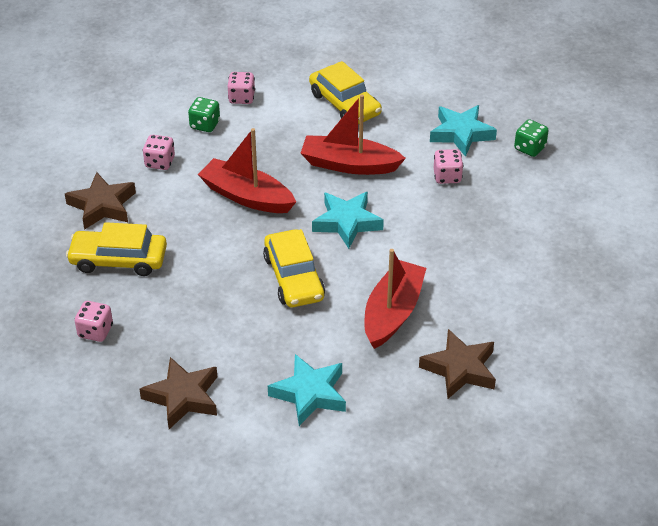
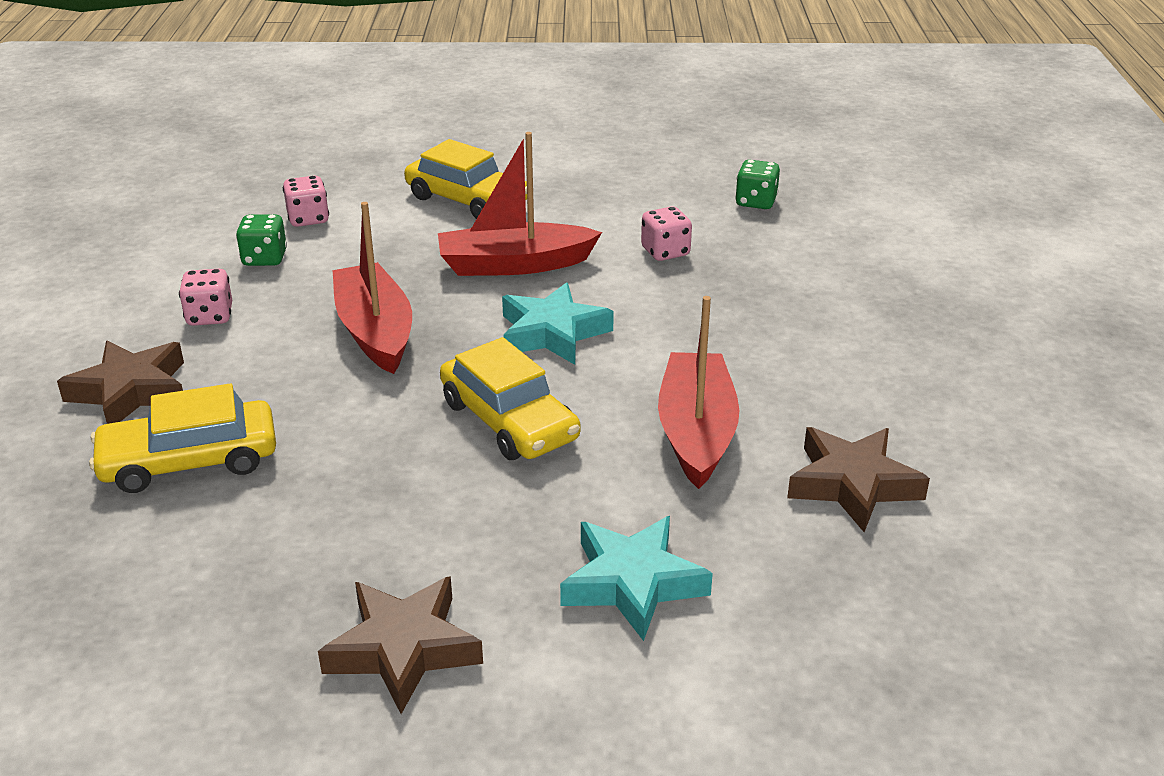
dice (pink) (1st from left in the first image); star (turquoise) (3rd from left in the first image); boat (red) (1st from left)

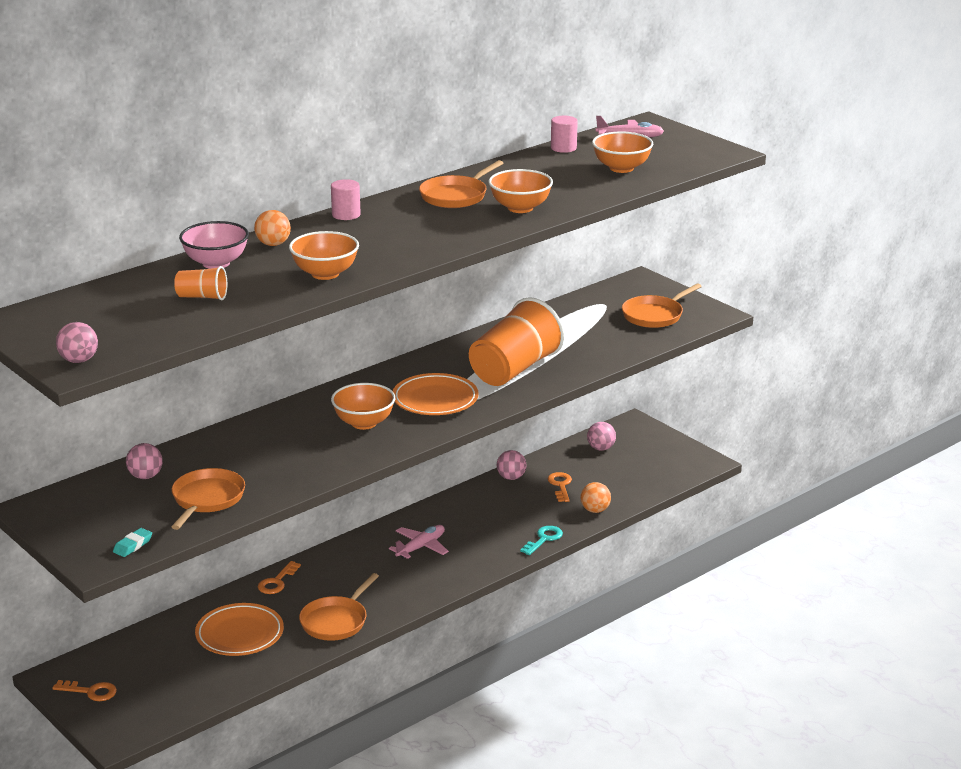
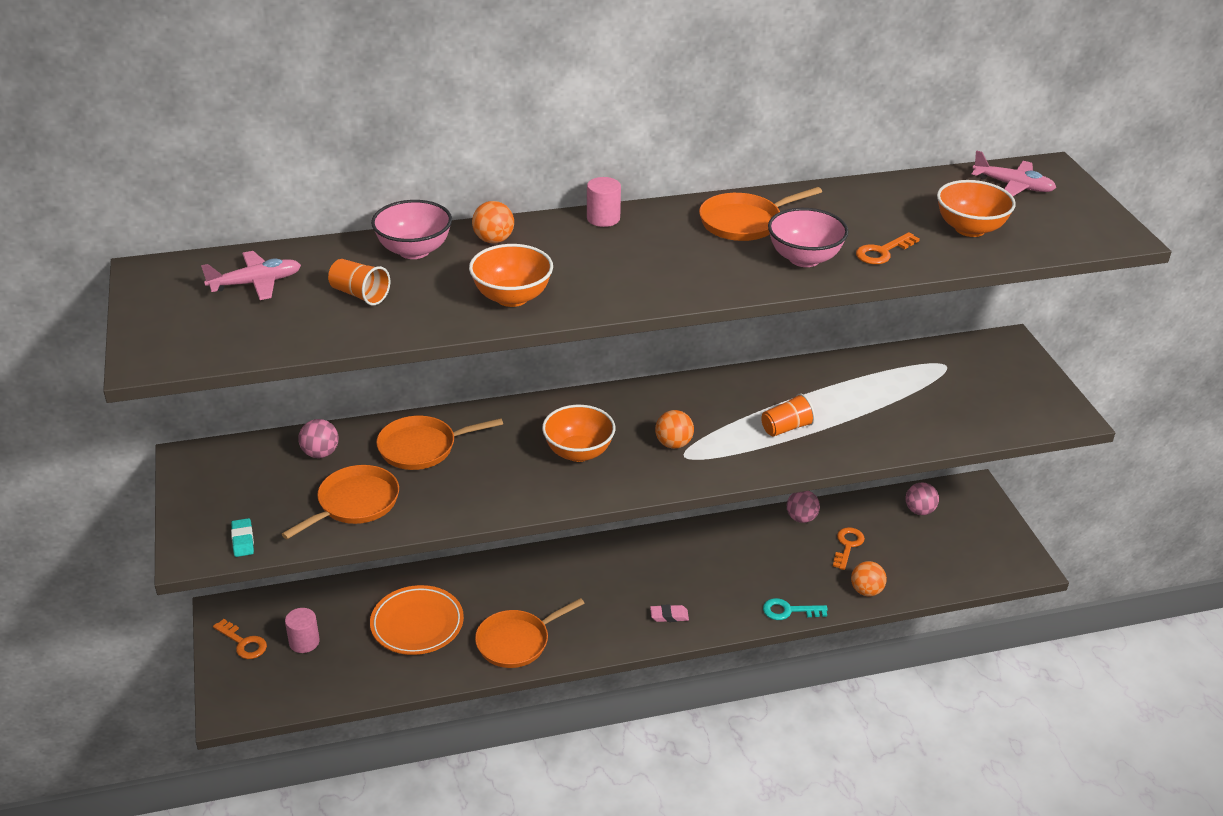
ball (pink) (1st from left in the first image); eraser (pink); key (orange) (3rd from left); plane (pink) (1st from left); cylinder (pink) (1st from left); pan (orange) (2nd from left); ball (orange) (2nd from left); bowl (pink) (2nd from left); eraser (turquoise); key (turquoise); cup (orange) (2nd from left)

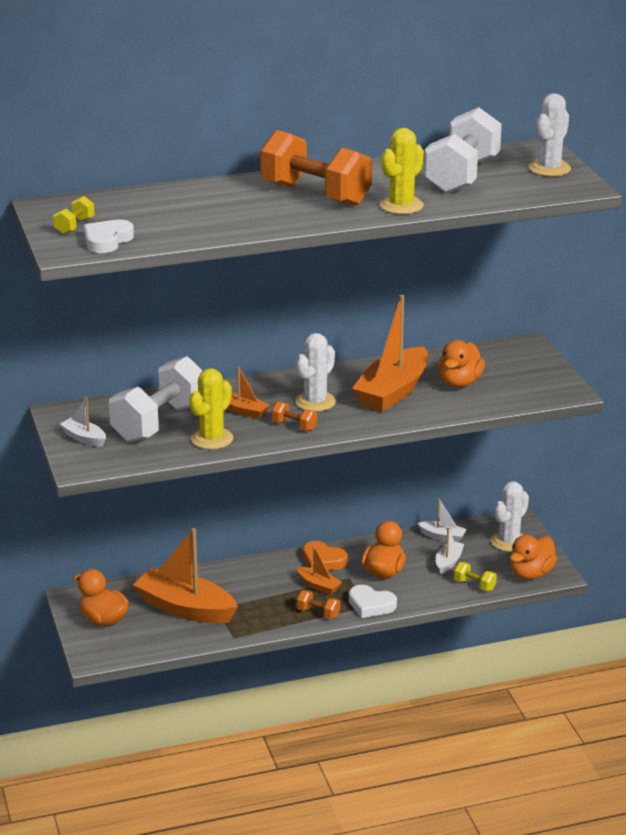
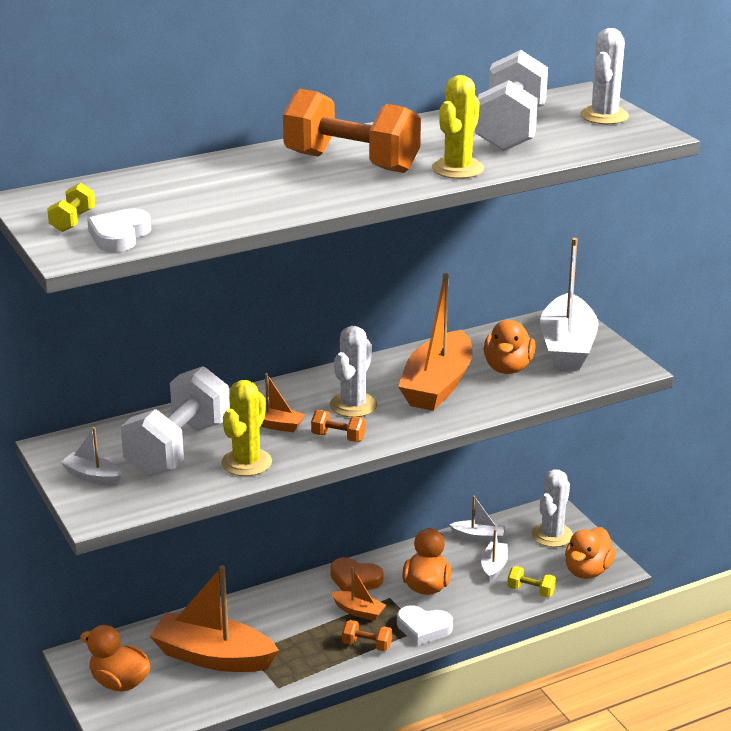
boat (white) (4th from left)

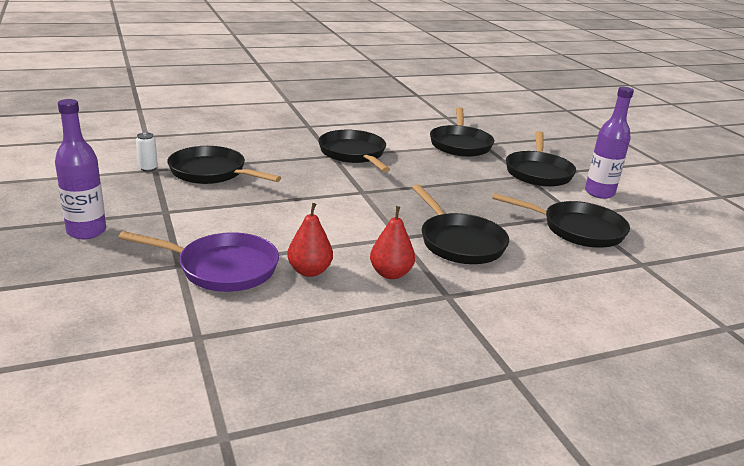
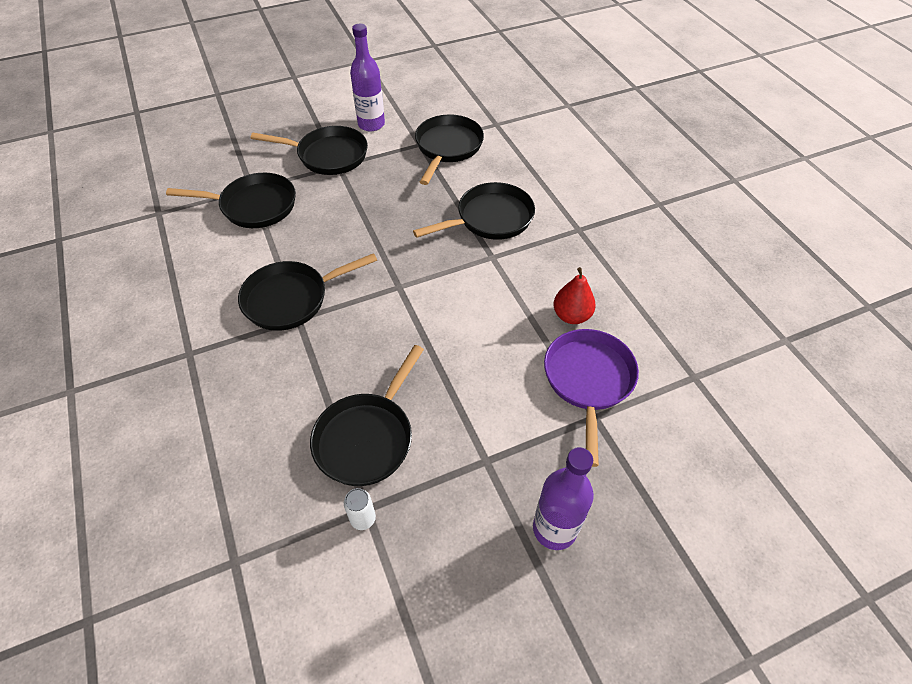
pear (red) (2nd from left in the first image)

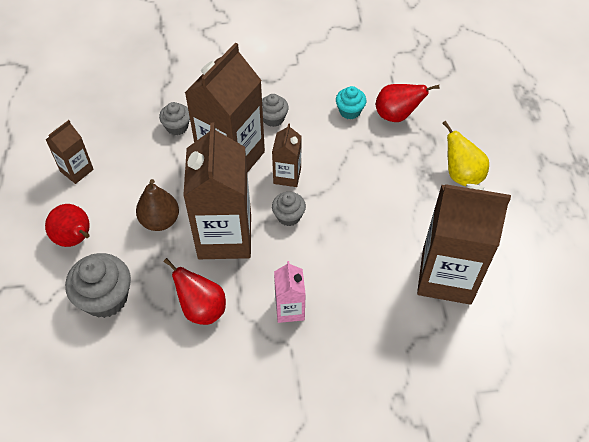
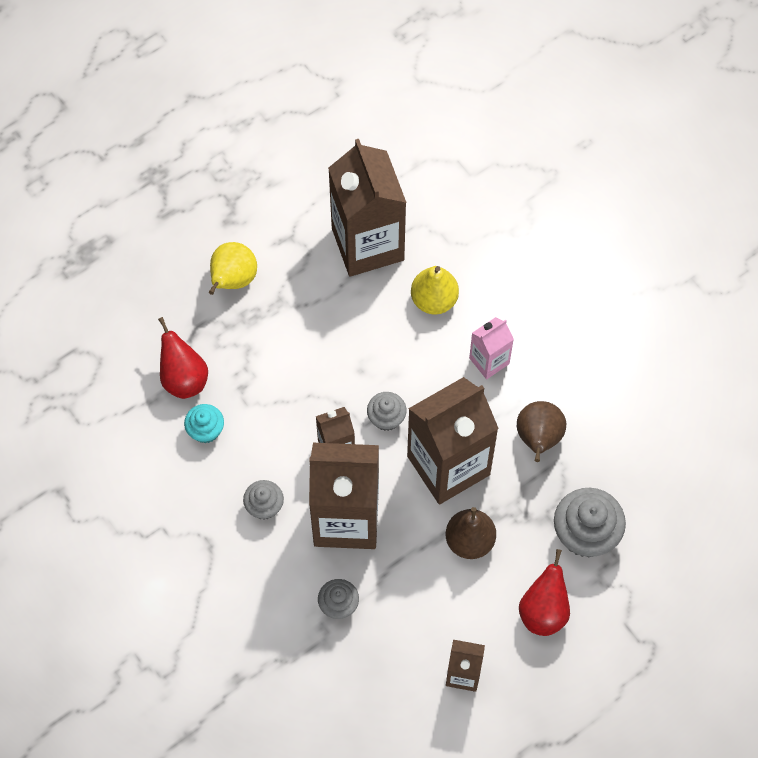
pear (yellow) (2nd from left); pear (brown) (2nd from left)

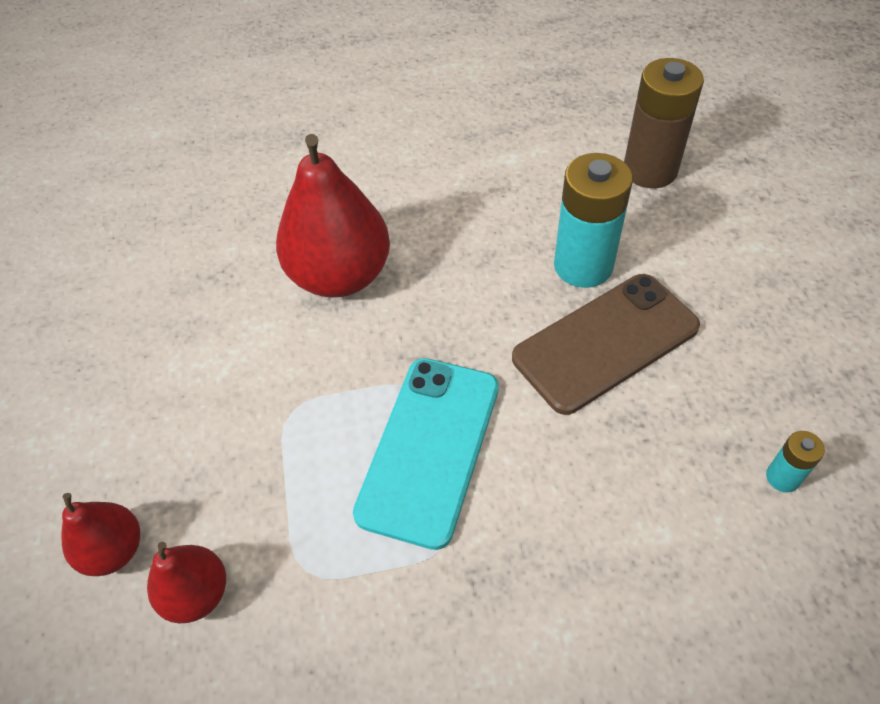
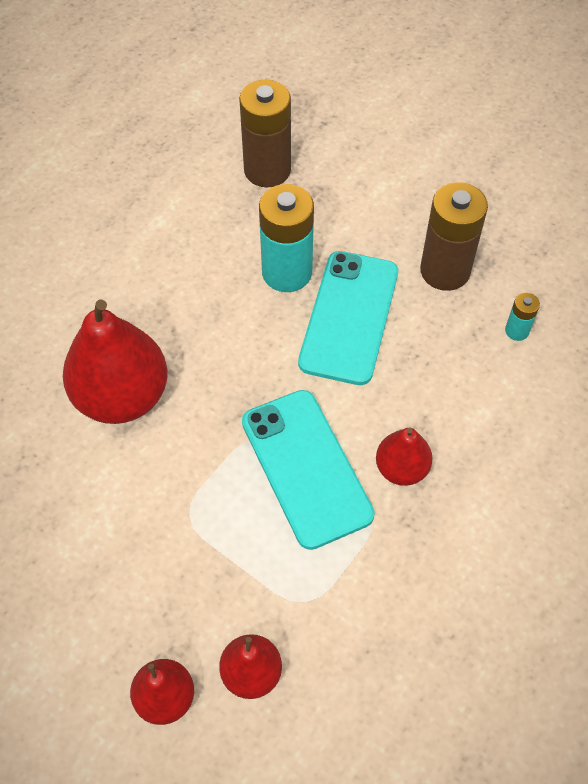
pear (red) (4th from left); battery (brown) (2nd from left); phone (turquoise) (2nd from left)

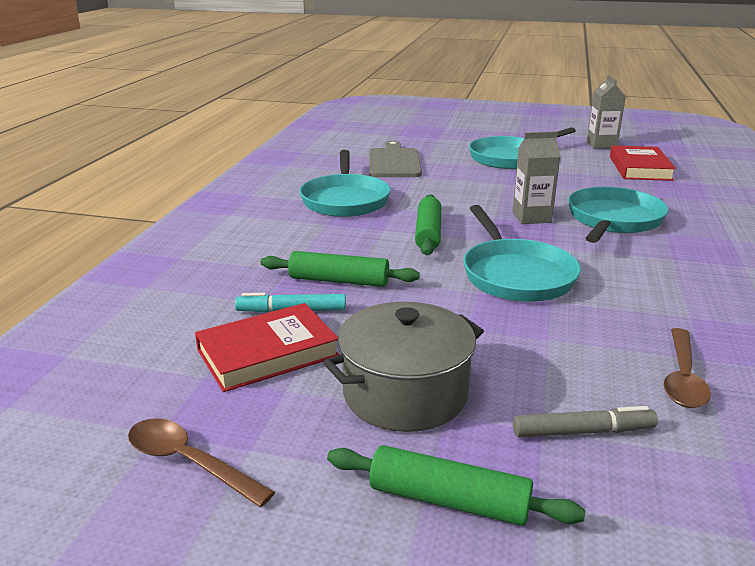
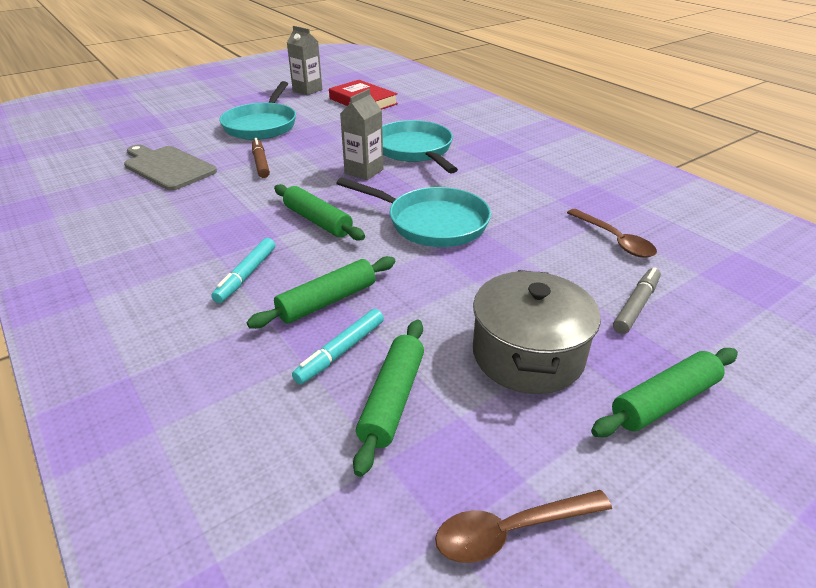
pan (turquoise) (1st from left in the first image); marker (turquoise) (1st from left); marker (brown); rolling pin (green) (3rd from left)

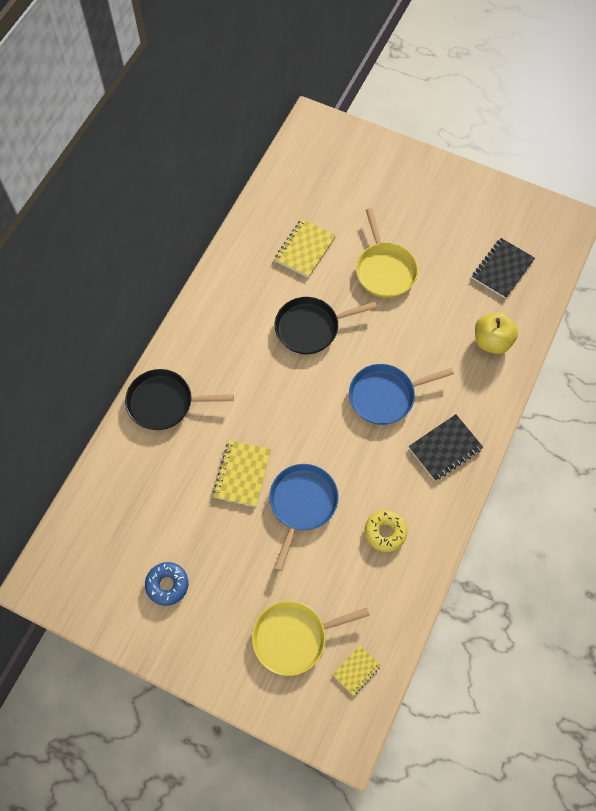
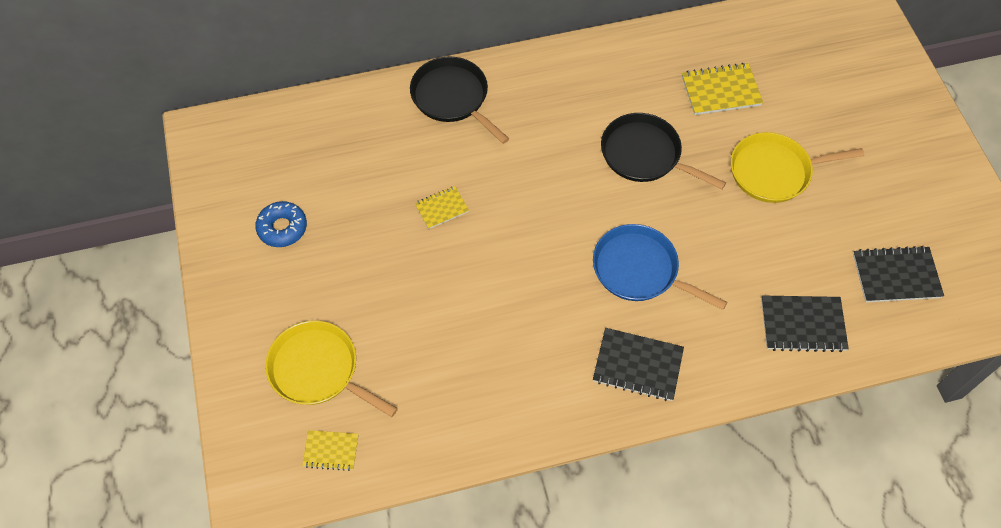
pan (blue) (1st from left in the first image); donut (yellow); notebook (black) (2nd from left); pan (yellow) (2nd from left); notebook (yellow) (2nd from left)

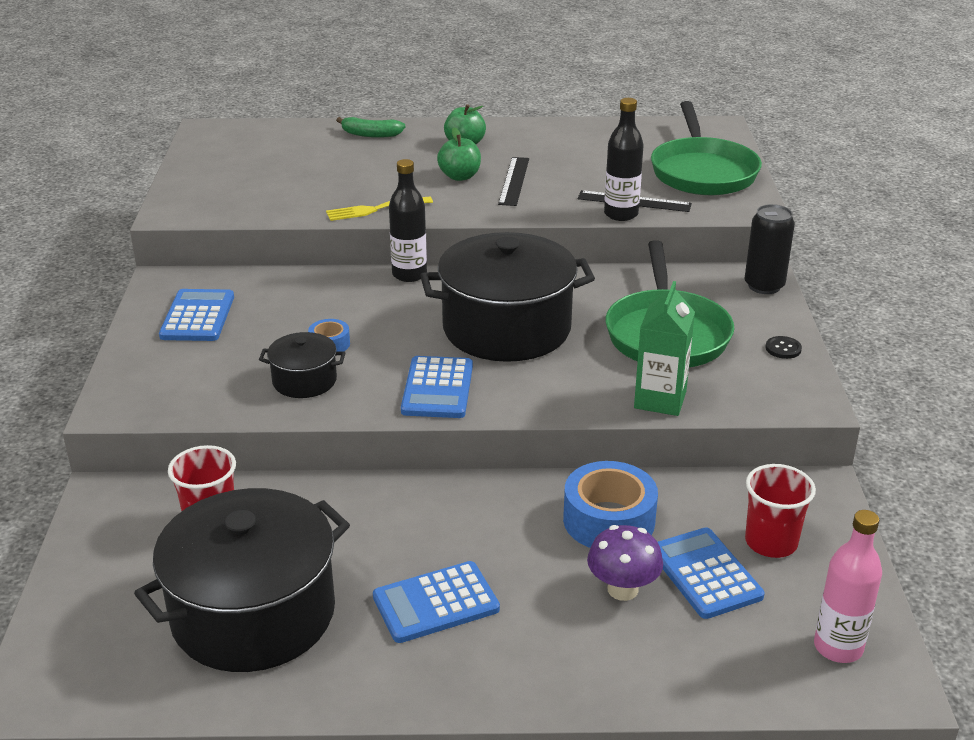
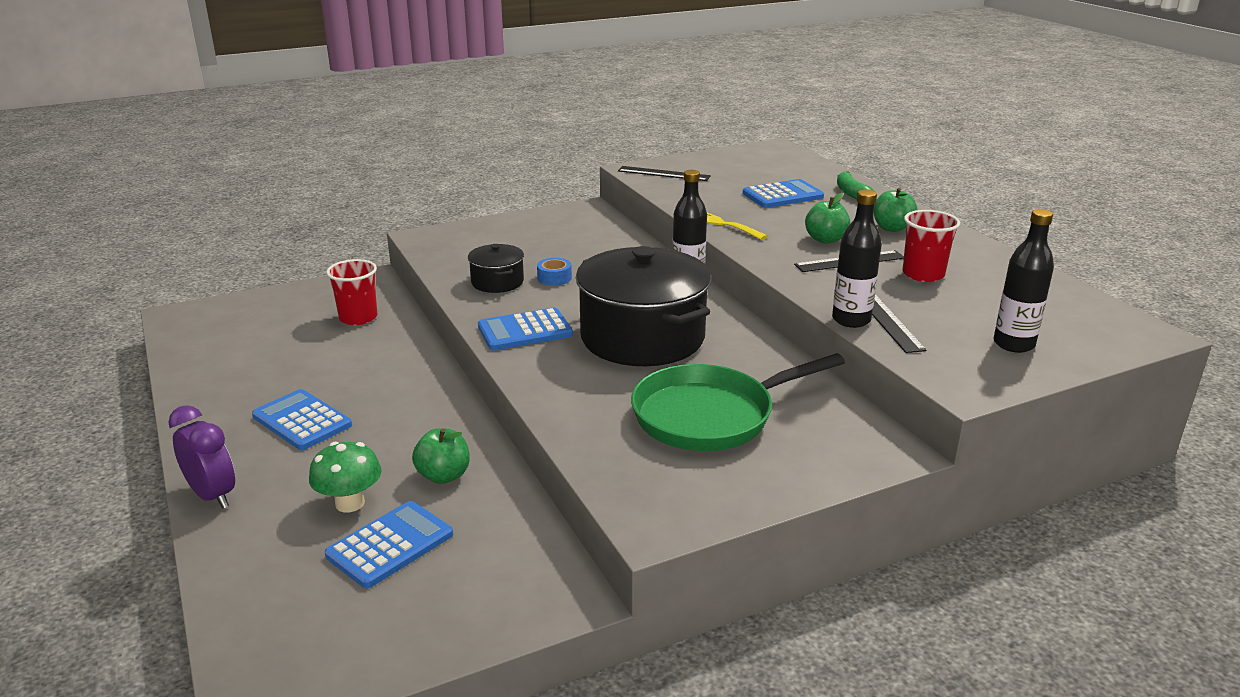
pot (black) (1st from left in the first image); carton (green); can (black); button (black); bottle (pink); clock (purple); ruler (black) (1st from left); calculator (blue) (4th from left); cup (red) (2nd from left); apple (green) (1st from left); bottle (black) (3rd from left); mushroom (green)

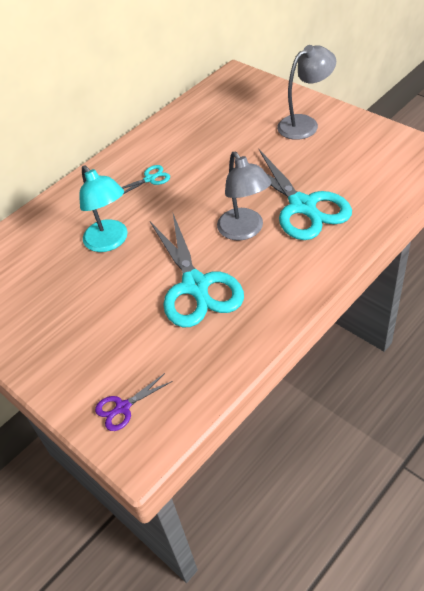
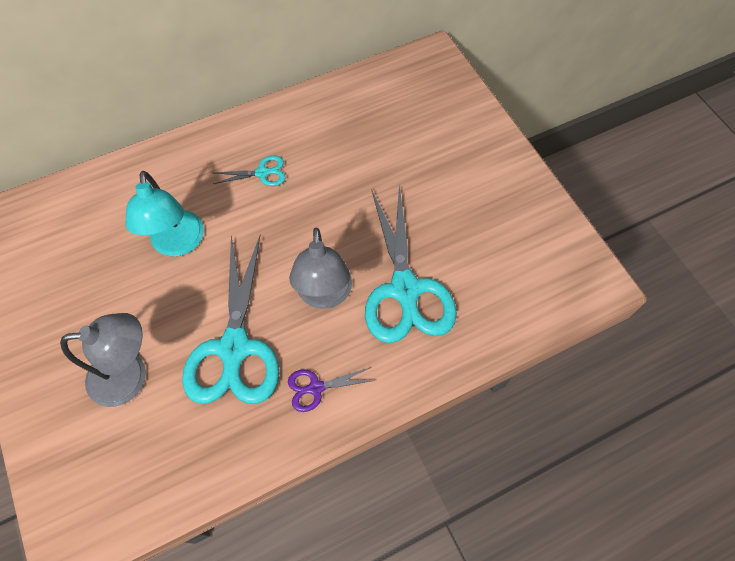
scissors (purple); lamp (grey) (1st from left)

